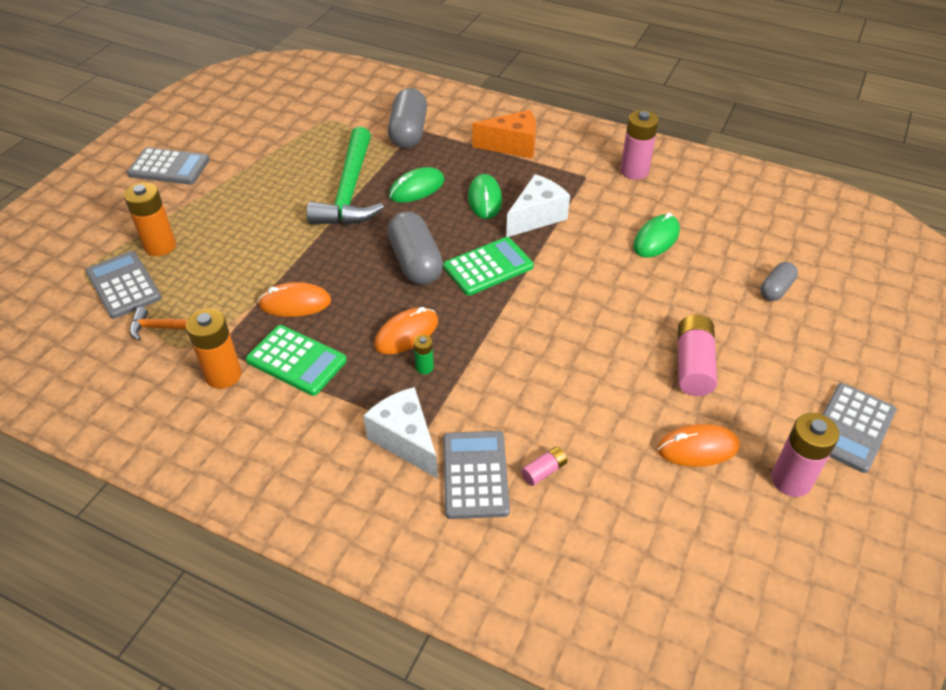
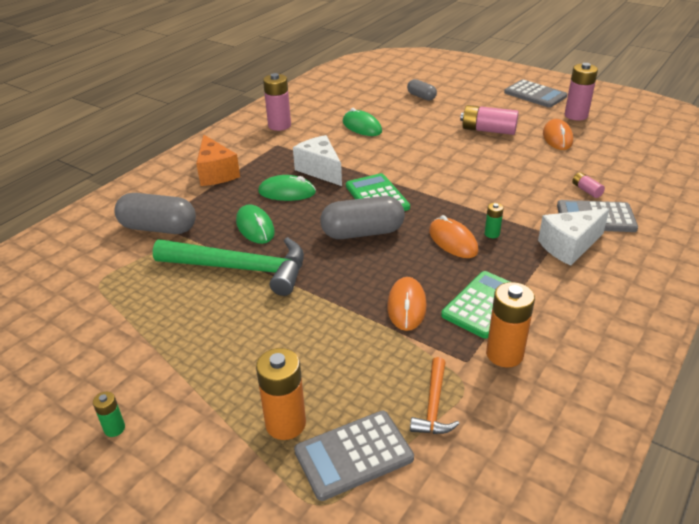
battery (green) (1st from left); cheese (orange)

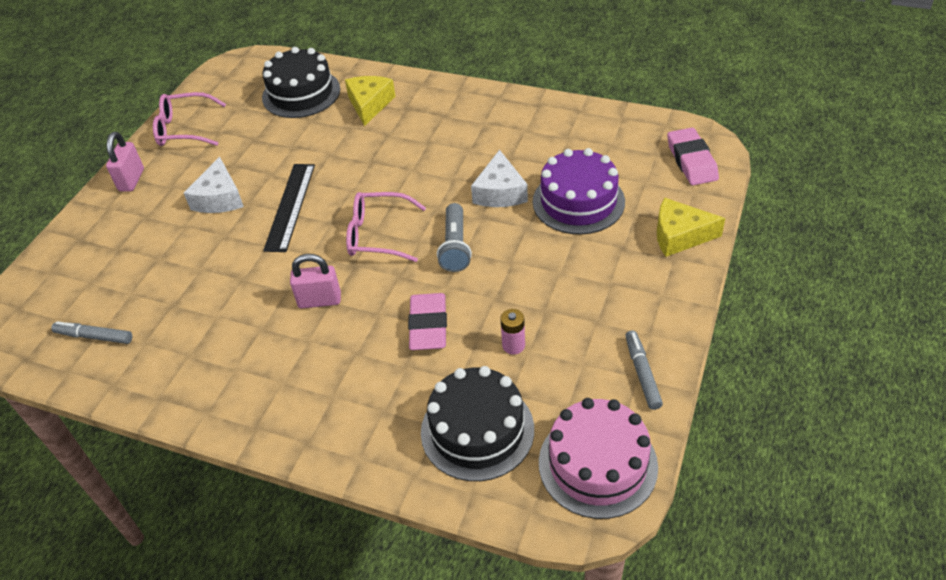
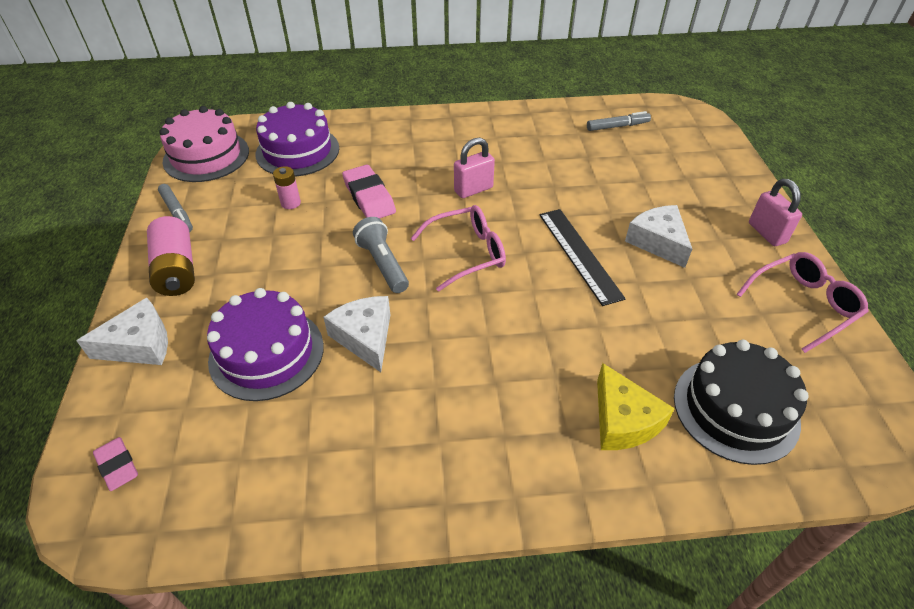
battery (pink) (1st from left); cake (purple) (2nd from left); cheese (white) (1st from left); eraser (pink) (1st from left)

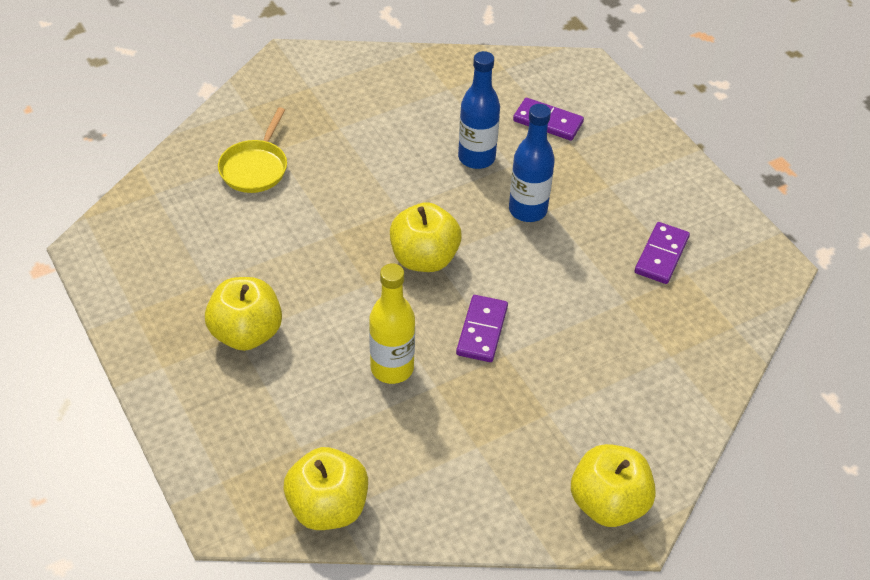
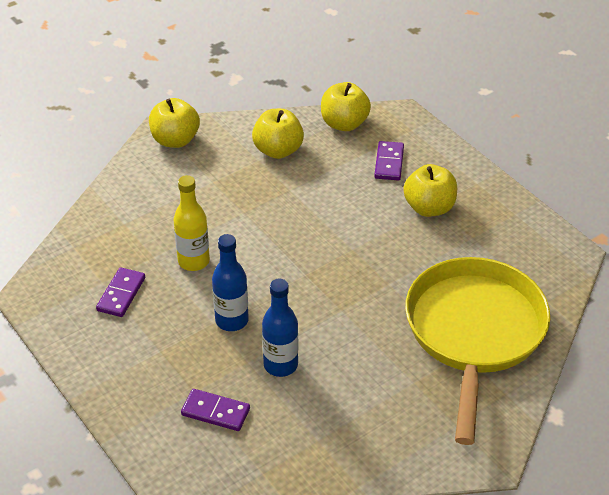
bottle (yellow); apple (yellow) (2nd from left); domino (purple) (3rd from left); pan (yellow)

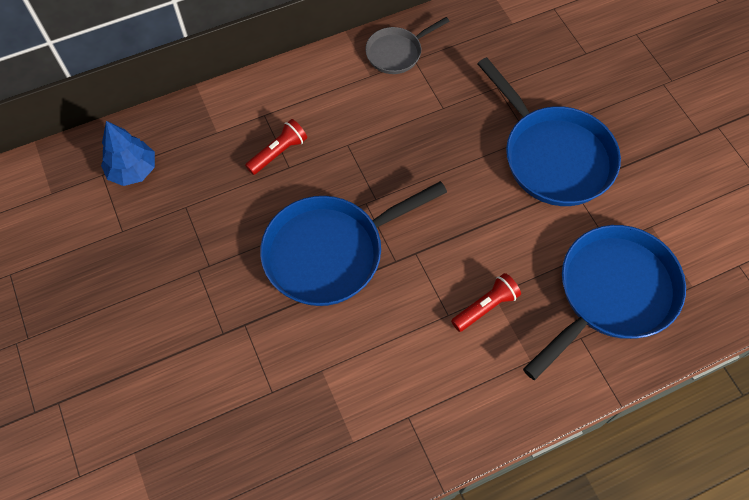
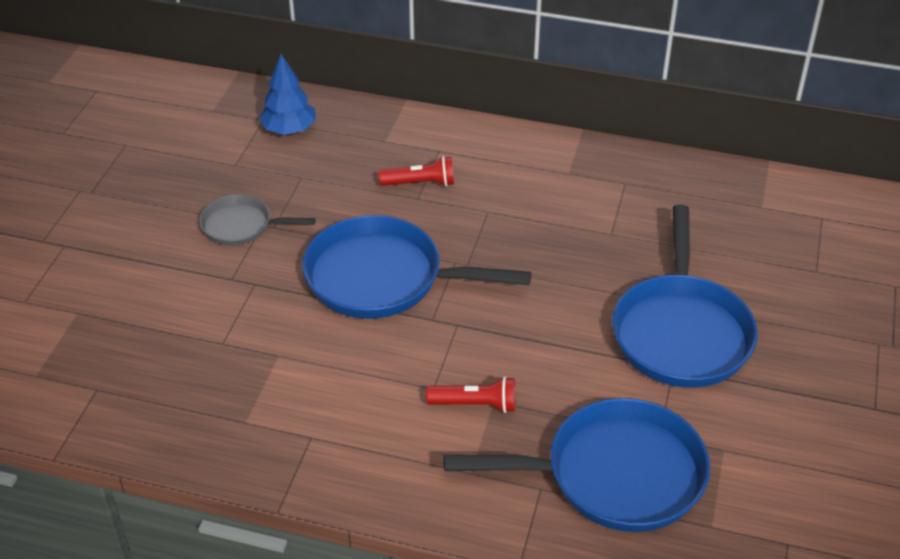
pan (grey)

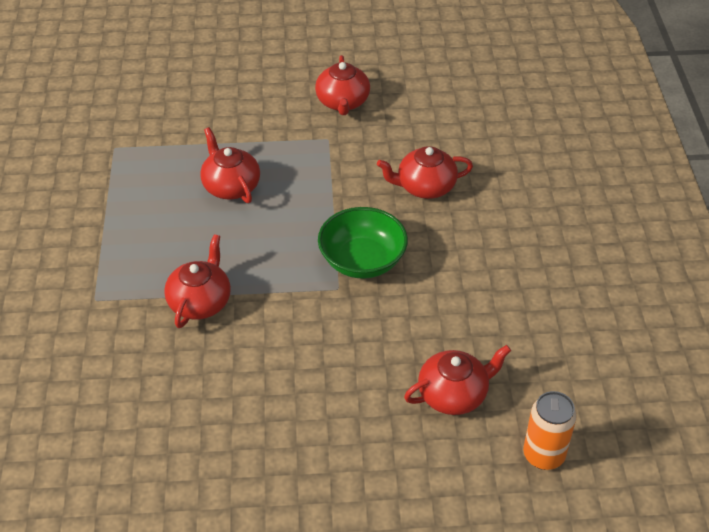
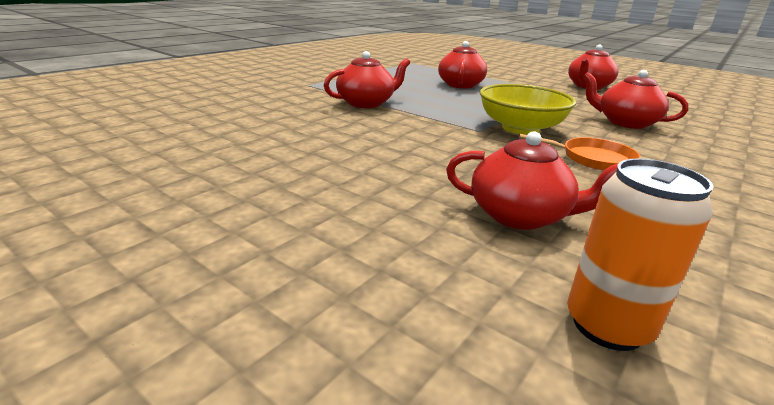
pan (orange); bowl (yellow)

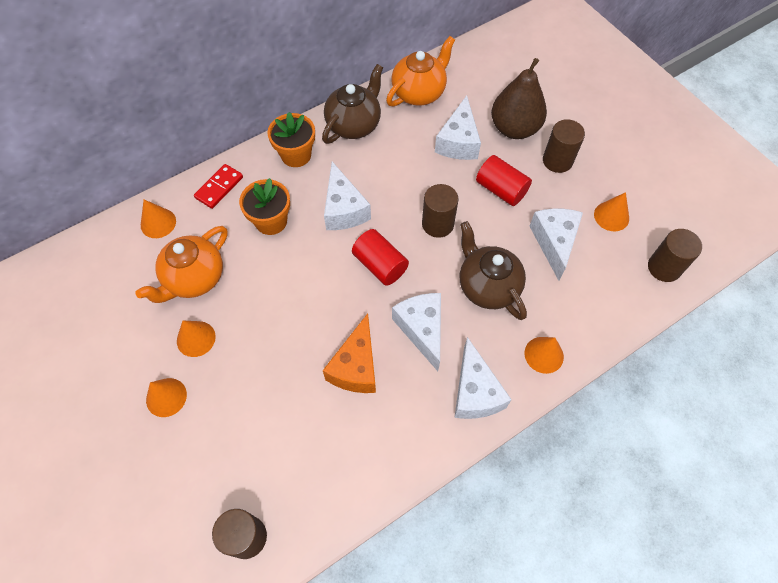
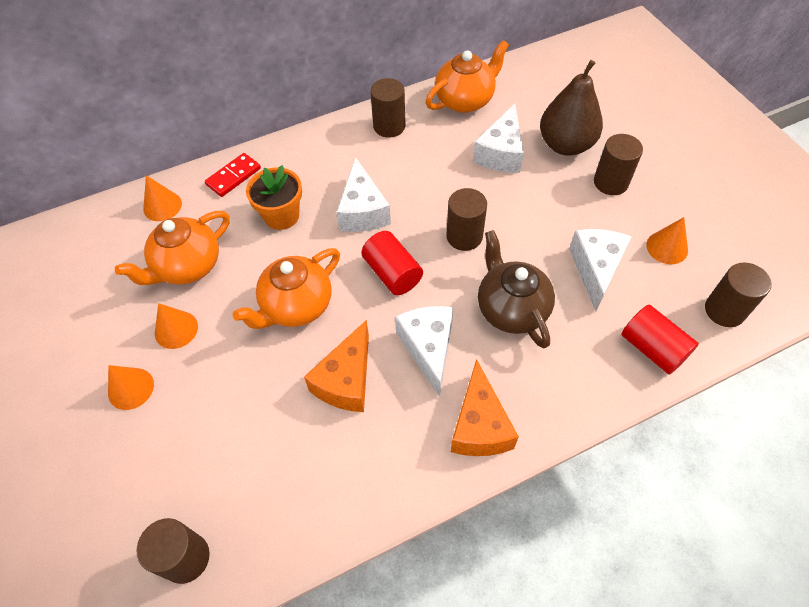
flower pot (orange) (2nd from left in the first image); cone (orange) (4th from left in the first image); teapot (orange) (2nd from left); cylinder (red) (2nd from left); cylinder (brown) (2nd from left); cheese (orange) (2nd from left)

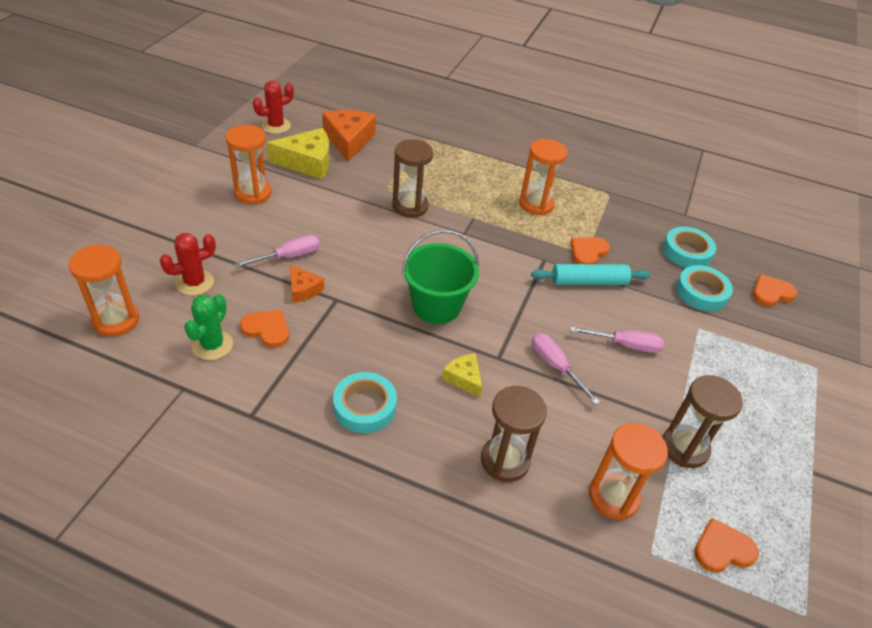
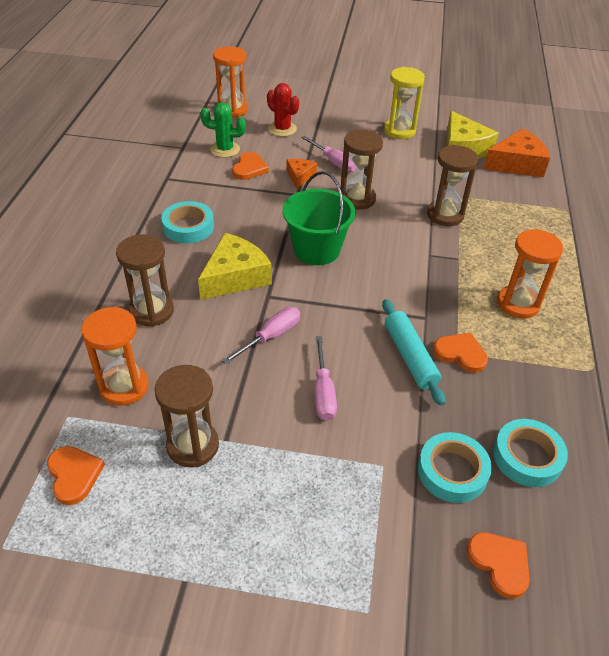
cactus (red) (2nd from left in the first image); hourglass (brown) (3rd from left); hourglass (yellow); cheese (orange) (1st from left); cheese (yellow) (1st from left)

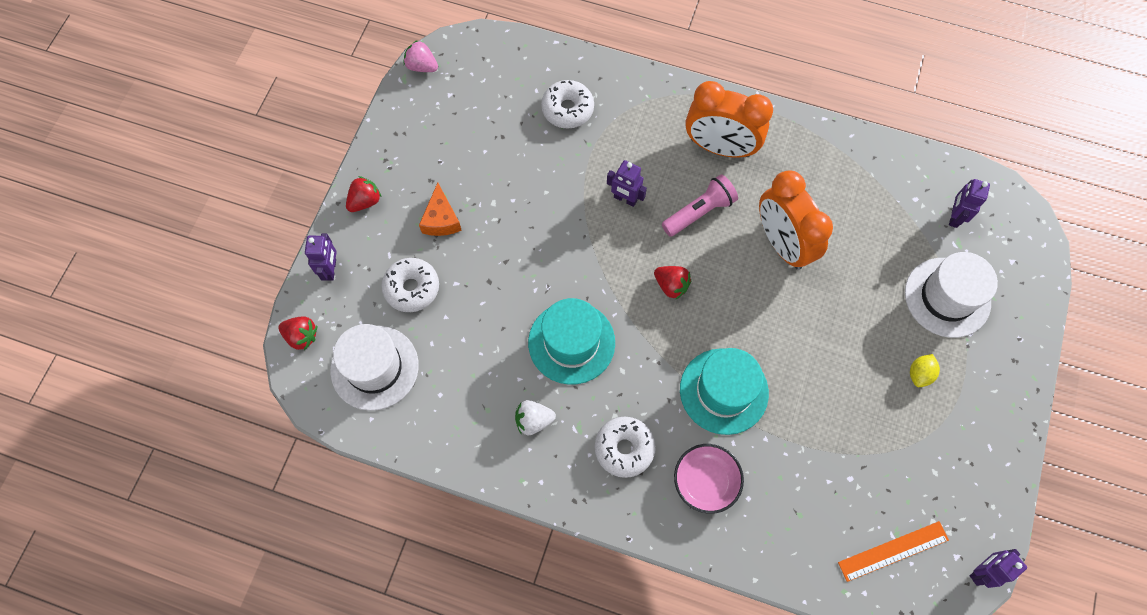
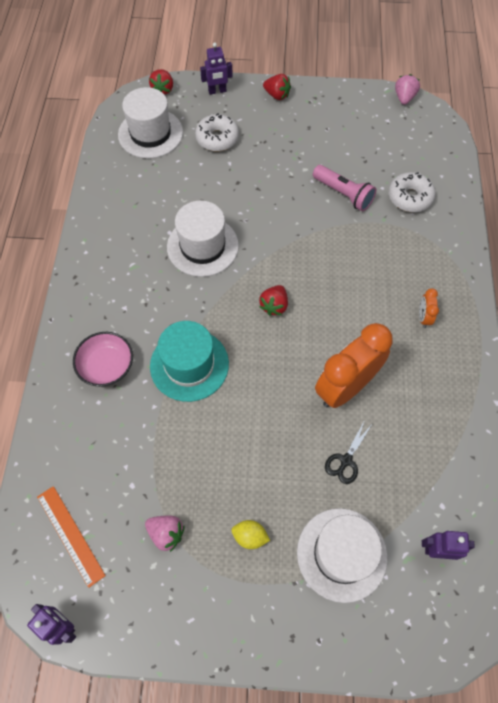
cheese (orange); strawberry (white); donut (white) (3rd from left in the first image); robot (purple) (2nd from left in the first image); strawberry (pink) (1st from left); scissors (black); flashlight (pink); hat (white) (2nd from left); clock (orange) (2nd from left)

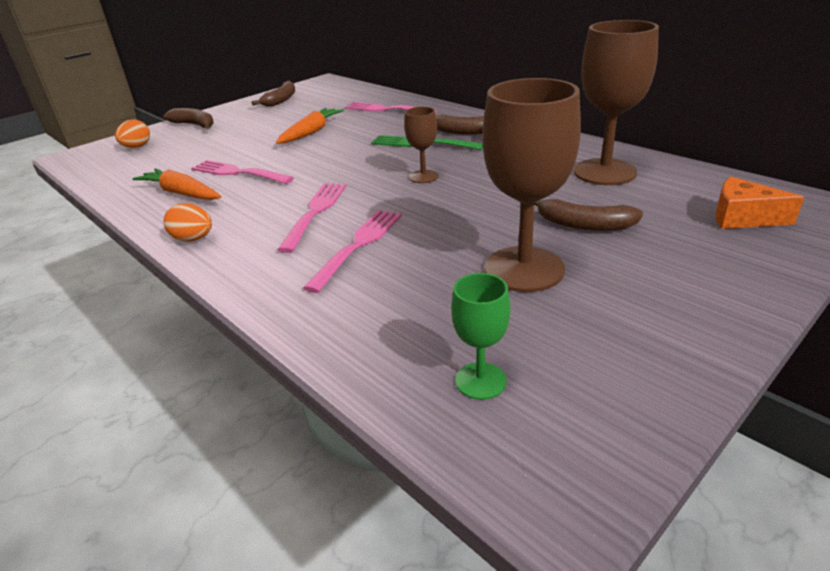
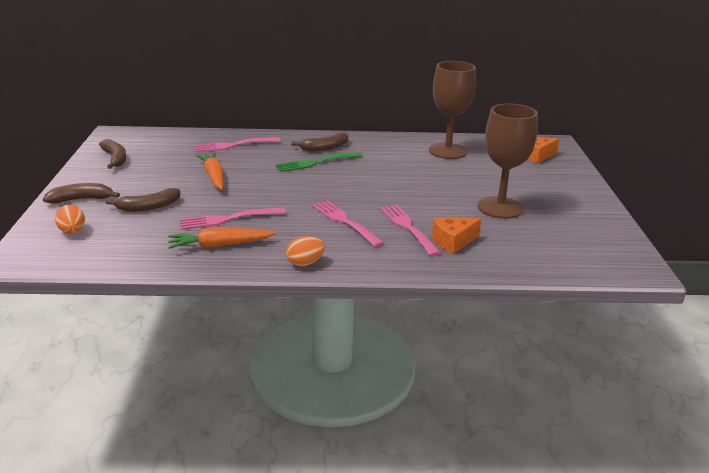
goblet (brown) (1st from left in the first image); goblet (green); cheese (orange) (1st from left); banana (brown) (3rd from left)

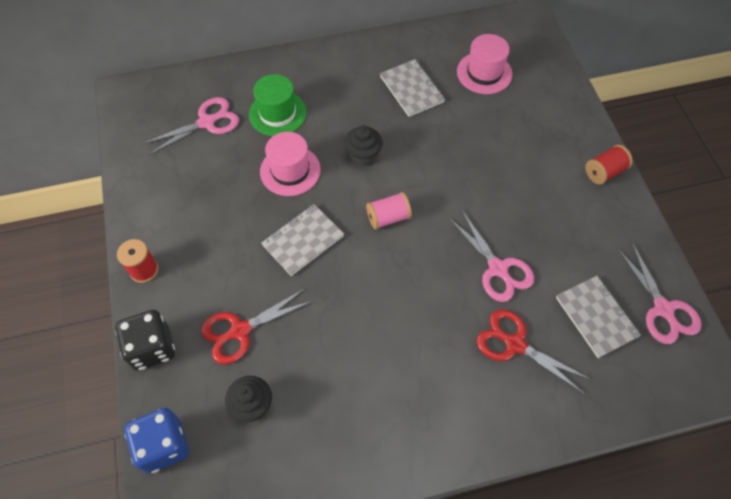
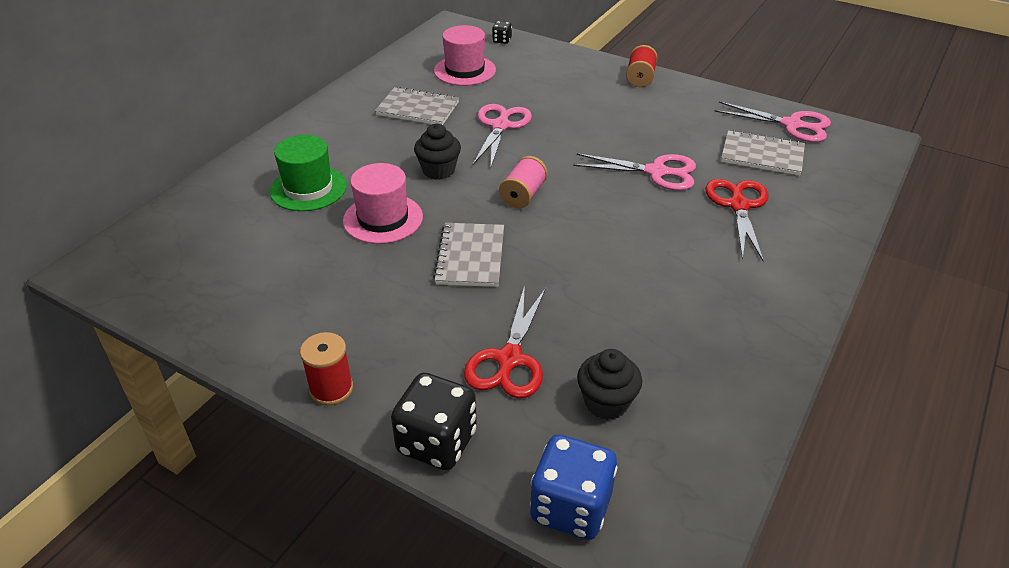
dice (black) (2nd from left); scissors (pink) (1st from left); scissors (red) (2nd from left)

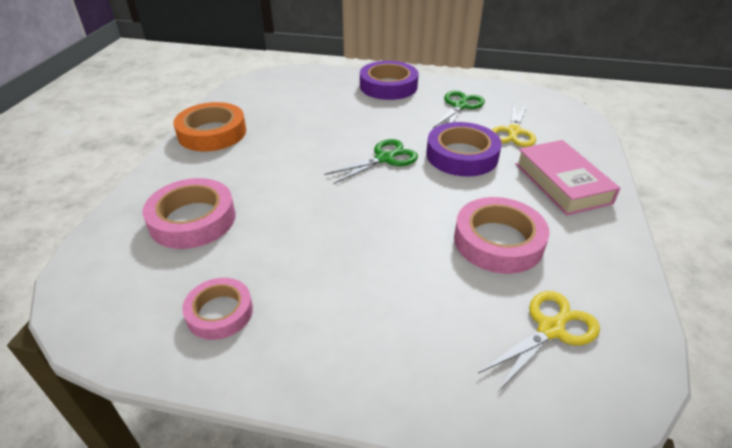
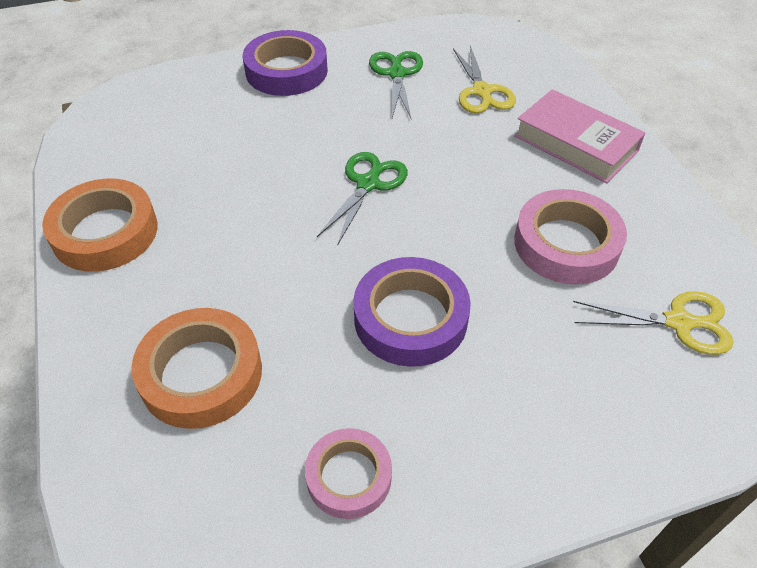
tape (purple) (2nd from left); tape (orange) (2nd from left); scissors (yellow) (2nd from left)

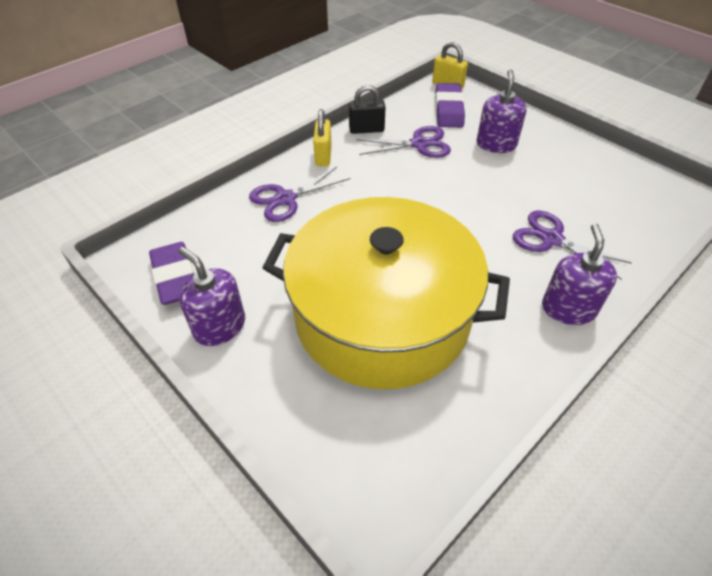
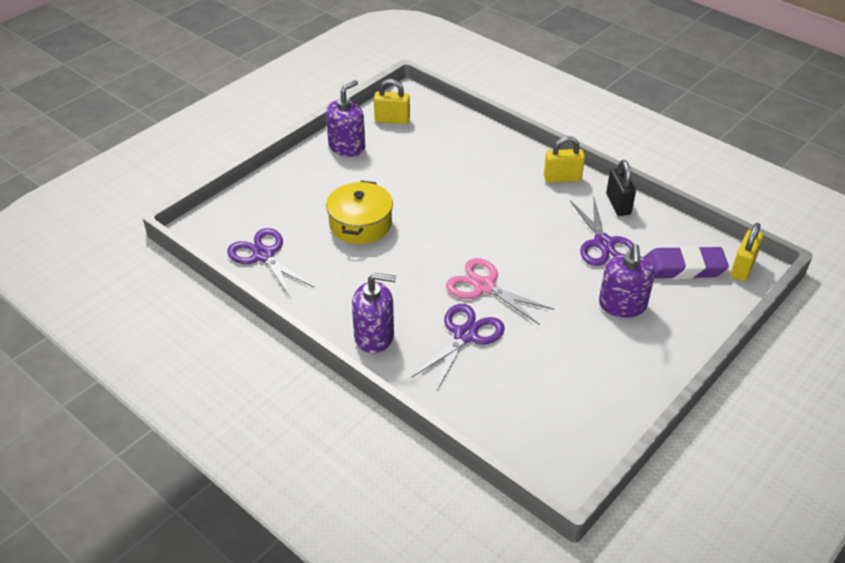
scissors (pink); scissors (purple) (1st from left); padlock (yellow) (1st from left); soap dispenser (purple) (3rd from left); pot (yellow)

